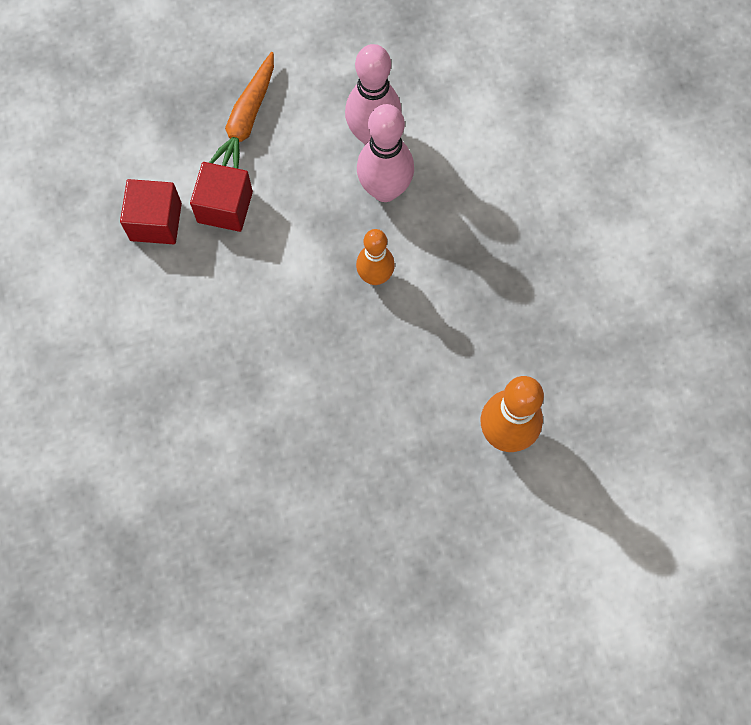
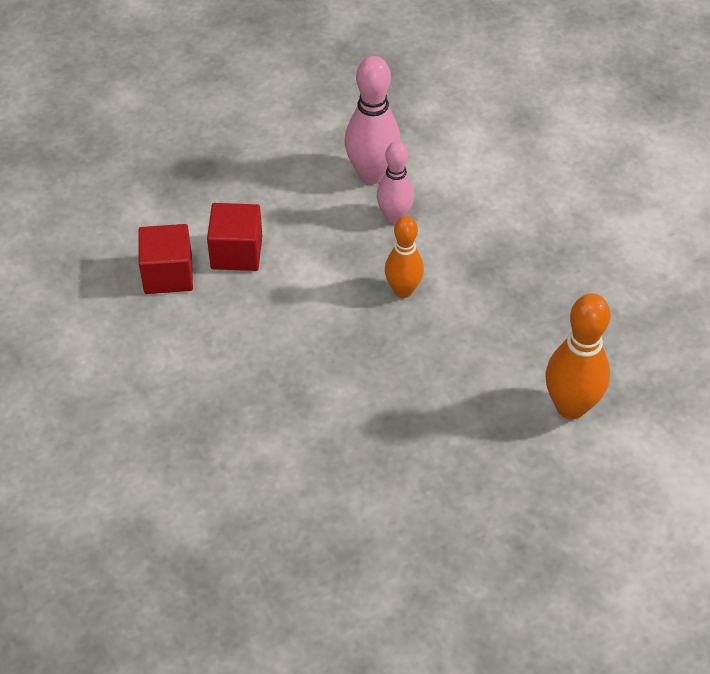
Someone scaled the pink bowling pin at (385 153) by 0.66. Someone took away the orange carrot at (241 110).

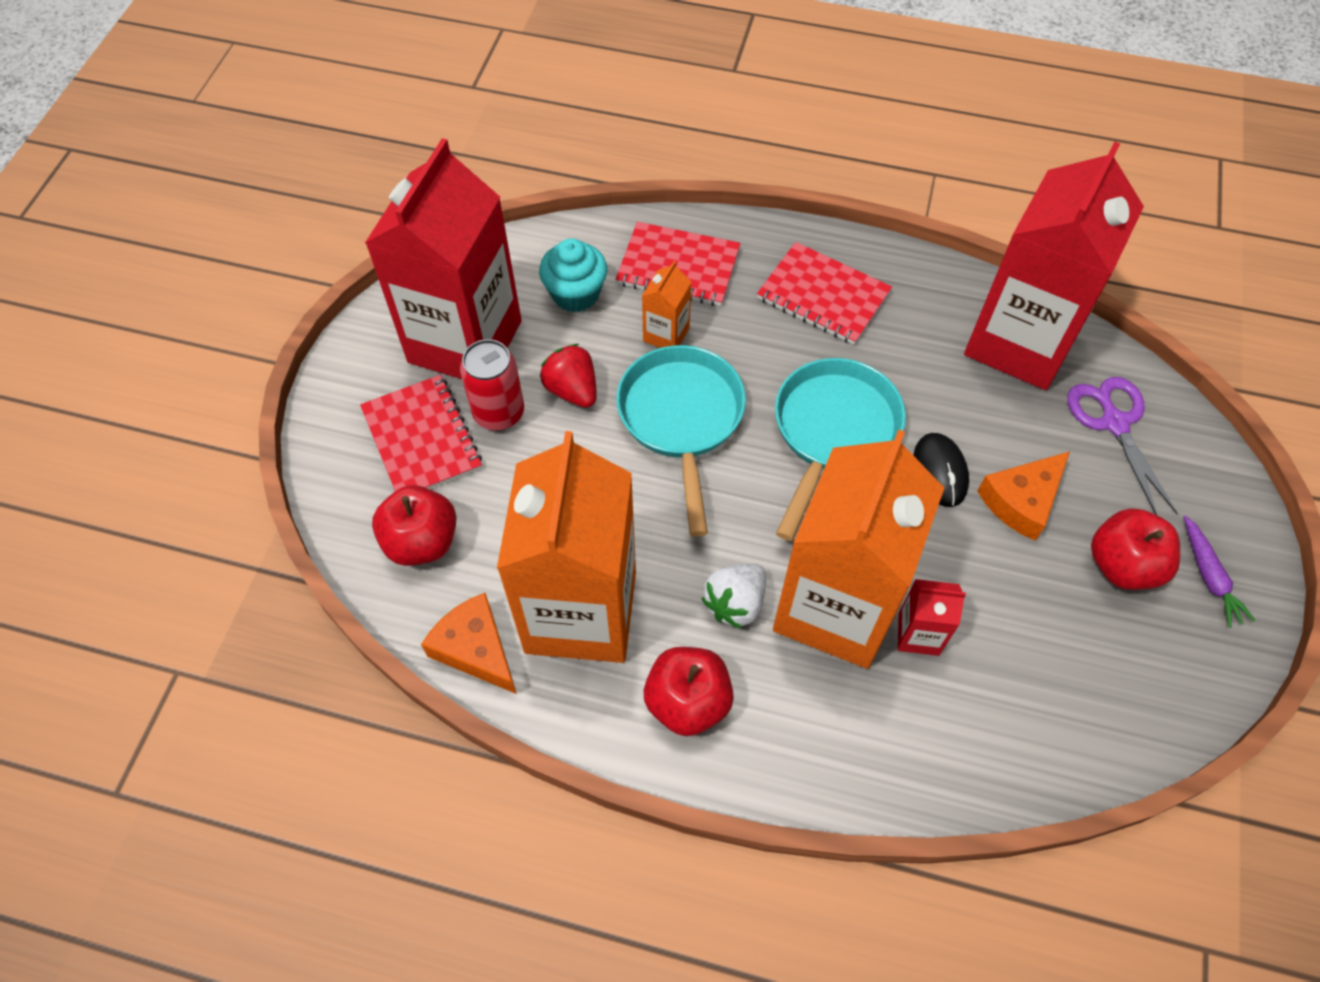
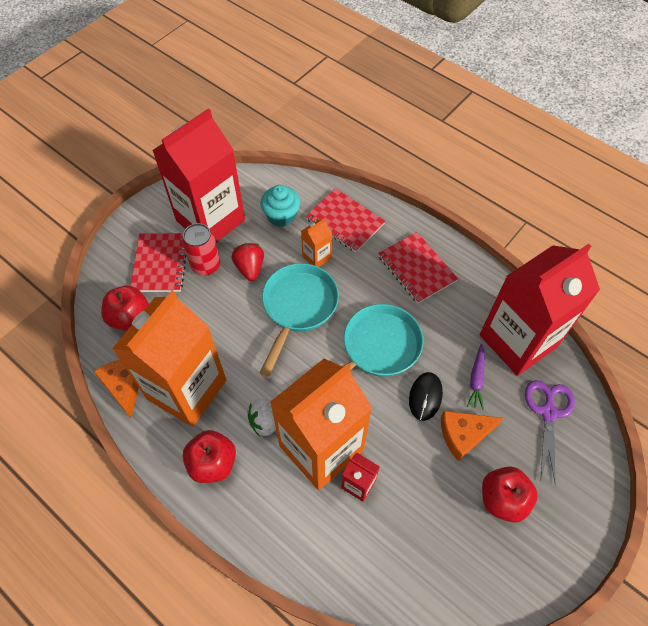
Someone carried the purple carrot from (1219 571) to (476 376).

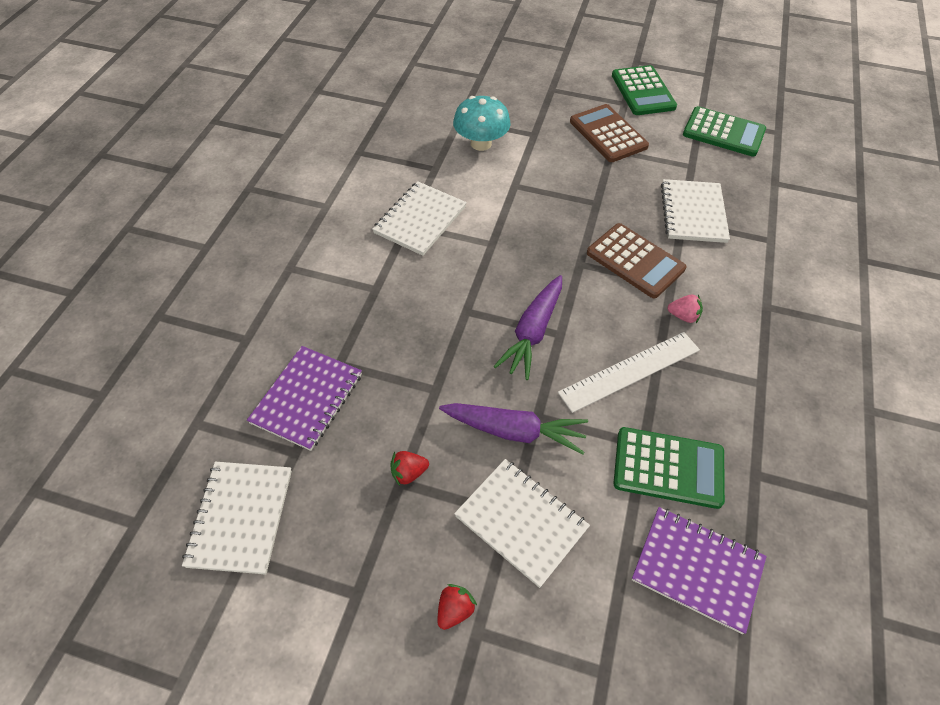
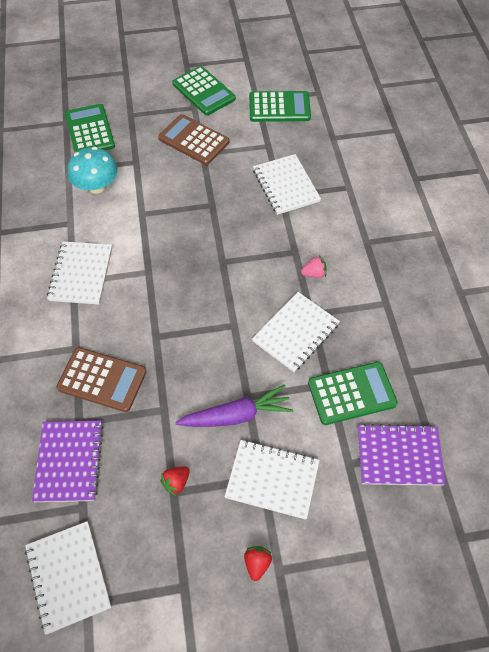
Someone carried the brown calculator from (637 260) to (101 379). Someone put down the green calculator at (90 128). Someone swapped the white ruler at (629 372) for the white notebook at (296 332). Someone took away the purple carrot at (527 327).

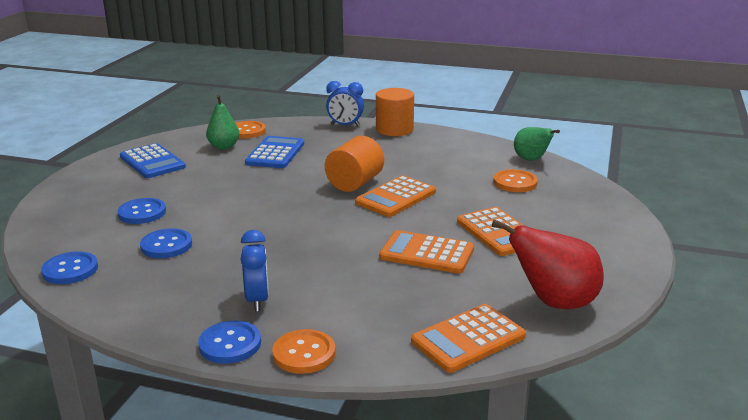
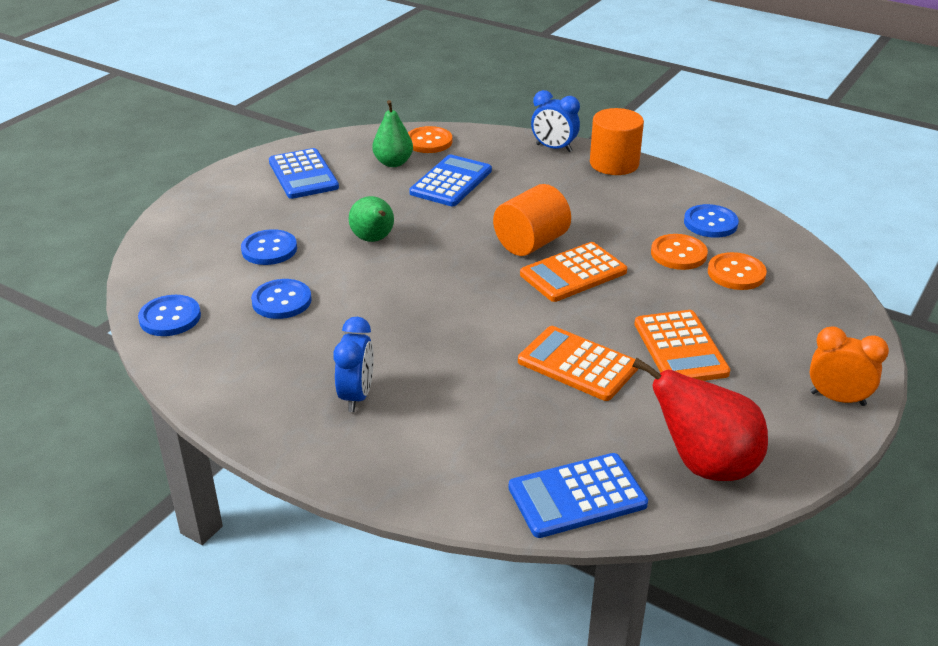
Someone carried the green pear from (537 144) to (371 219). Someone repainted the orange calculator at (468 338), which became the blue calculator at (578 495). Someone carried the orange button from (304 351) to (679 252). Someone carried the blue button from (229 342) to (711 221). Someone put down the orange clock at (849 366).

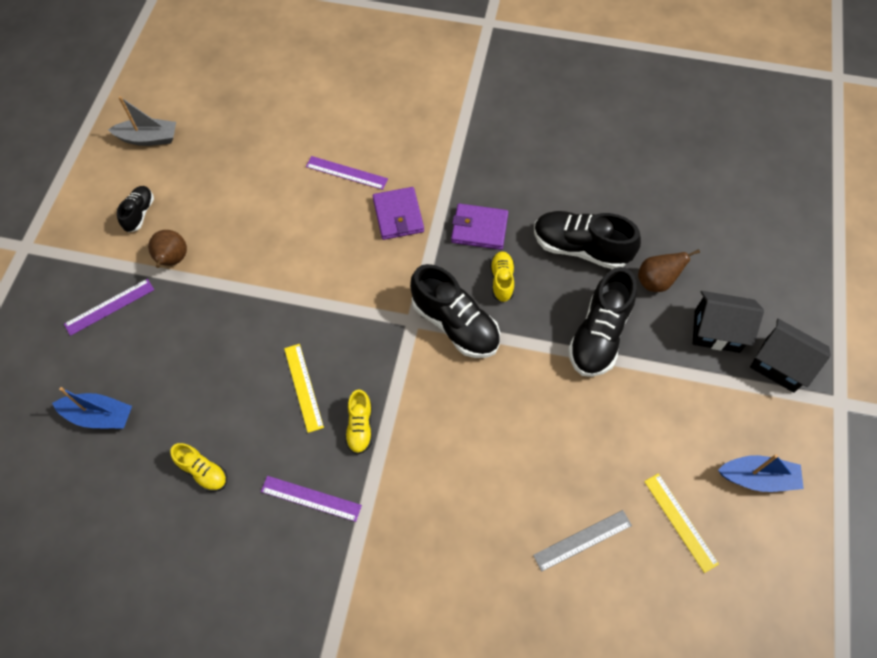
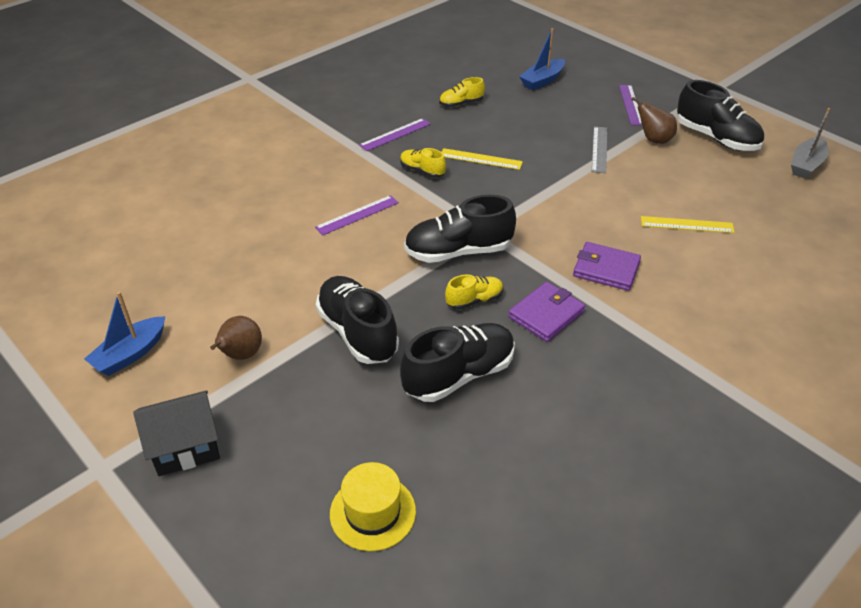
Someone carried the brown pear from (669 270) to (236 338). Someone carried the purple ruler from (347 173) to (357 215). Someone put down the yellow hat at (373 506). Someone rotated the yellow shoe at (502 276) by 60 degrees counterclockwise. Someone carried the grey ruler from (582 541) to (599 149). Someone carried the yellow ruler from (681 523) to (688 224). Someone scaled the black shoe at (135 209) by 1.88. Someone took away the black house at (728 322).

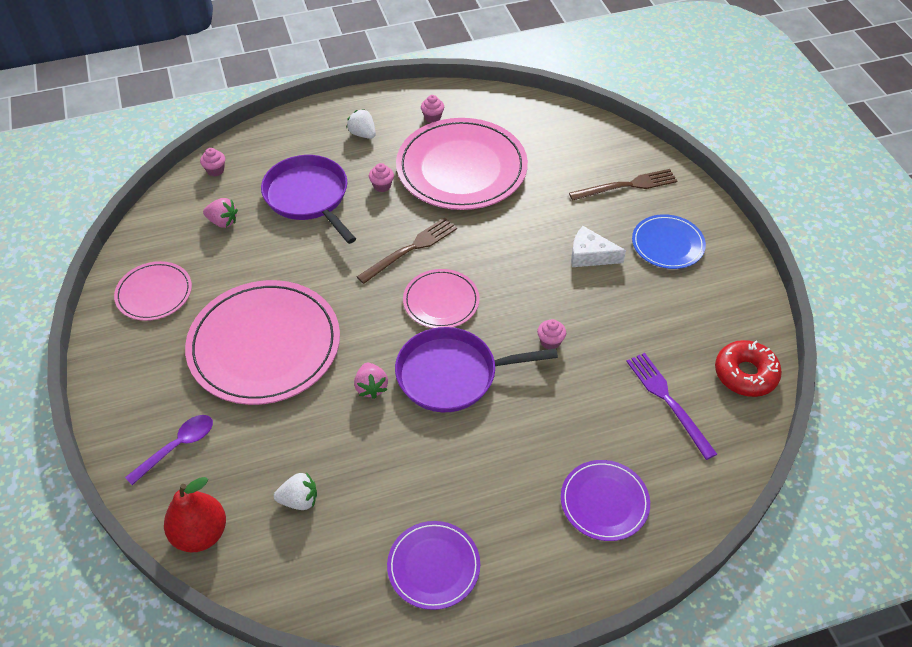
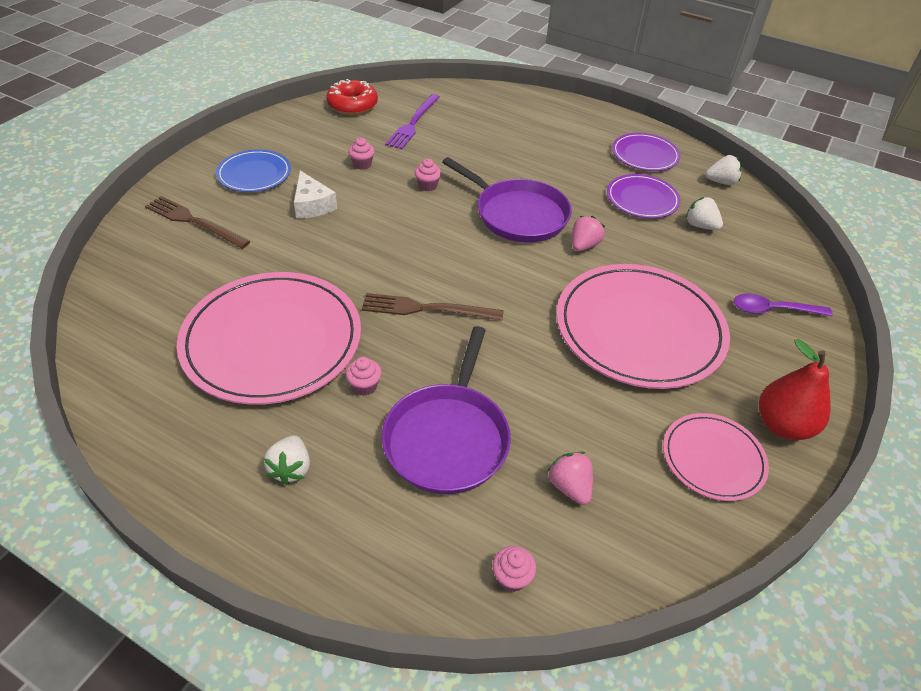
Someone carried the pink cupcake from (432 109) to (361 153). Someone carried the purple plate from (605 500) to (644 196). Someone put down the white strawberry at (723 170). Someone carried the red pear from (195 515) to (795 389). Someone took away the pink plate at (441 298).

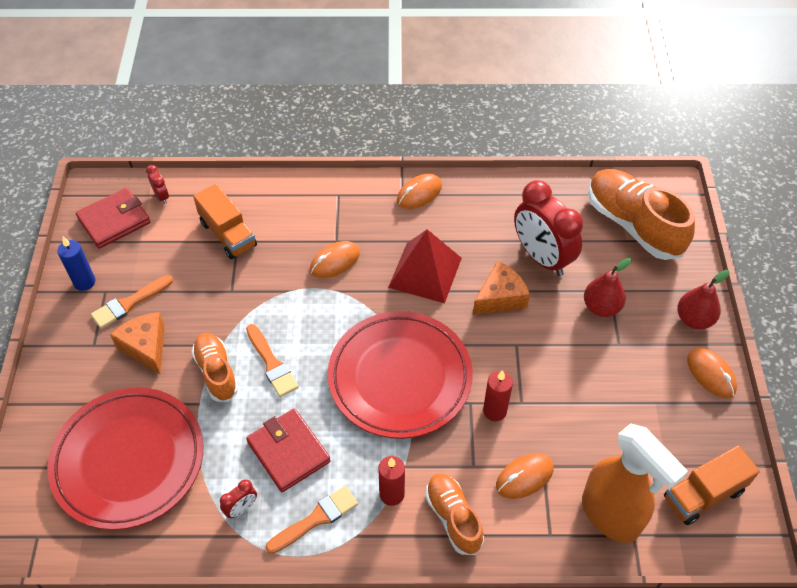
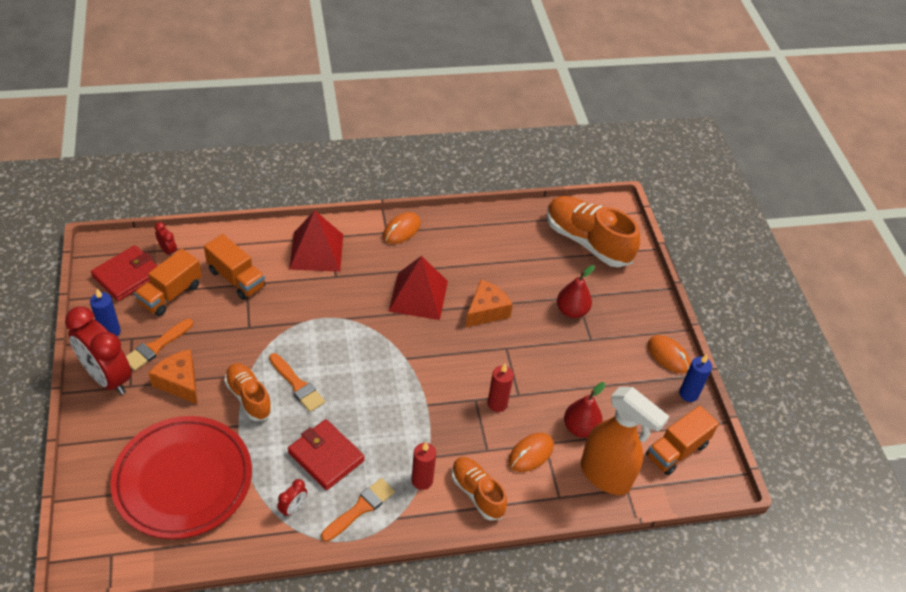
Someone carried the red clock from (548 228) to (98 351). Someone put down the orange truck at (168 282). Someone put down the red pyramid at (316 241). Someone carried the red pear from (703 299) to (584 410). Someone put down the blue candle at (695 378). Someone took away the orange mouse at (335 259). Someone took away the red plate at (400 375).

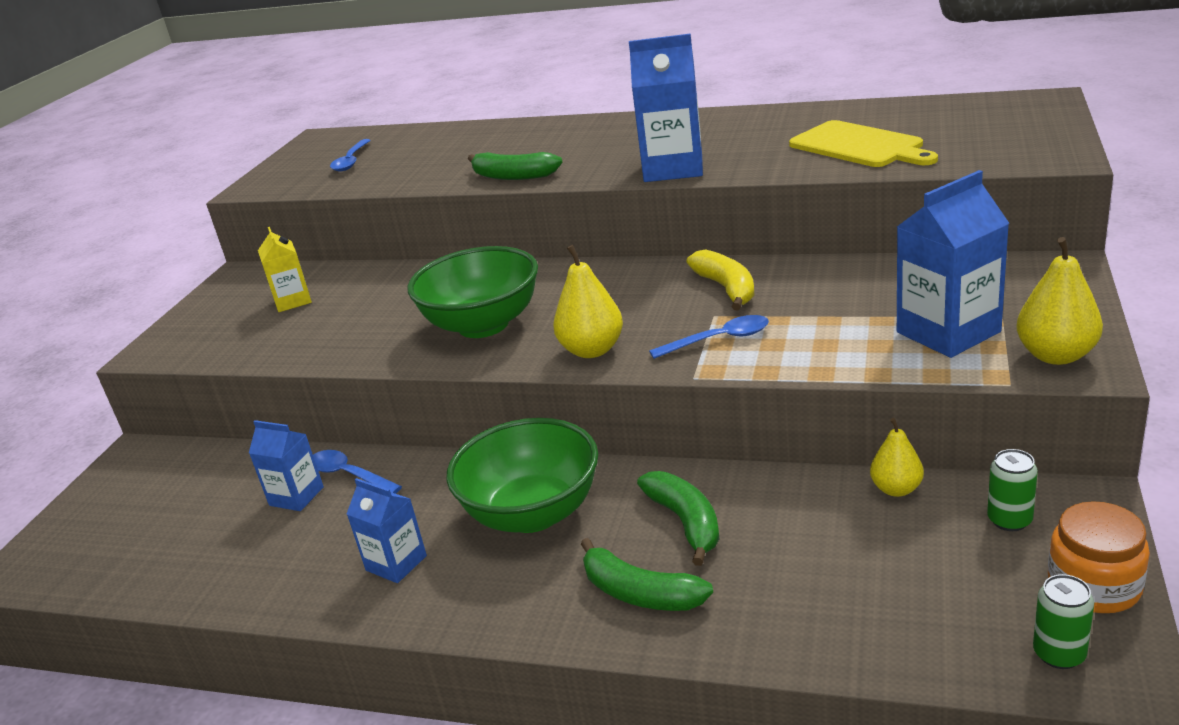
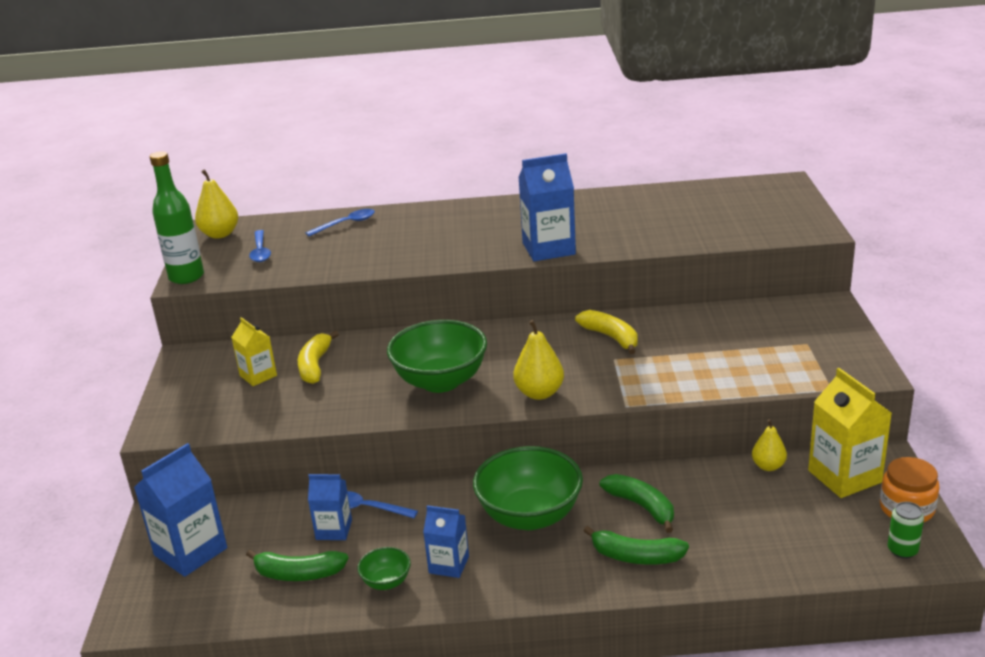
Someone carried the blue carton from (953 264) to (180 510). Someone put down the green bottle at (177 217). Someone carried the yellow pear from (1059 301) to (216 204). Someone carried the green banana from (515 166) to (297 565). Someone put down the yellow banana at (318 357). Someone carried the blue spoon from (709 337) to (340 222). Someone put down the green bowl at (384 568). Someone swapped the green can at (1012 490) for the yellow carton at (850 433). Someone took away the yellow cutting board at (863 143).

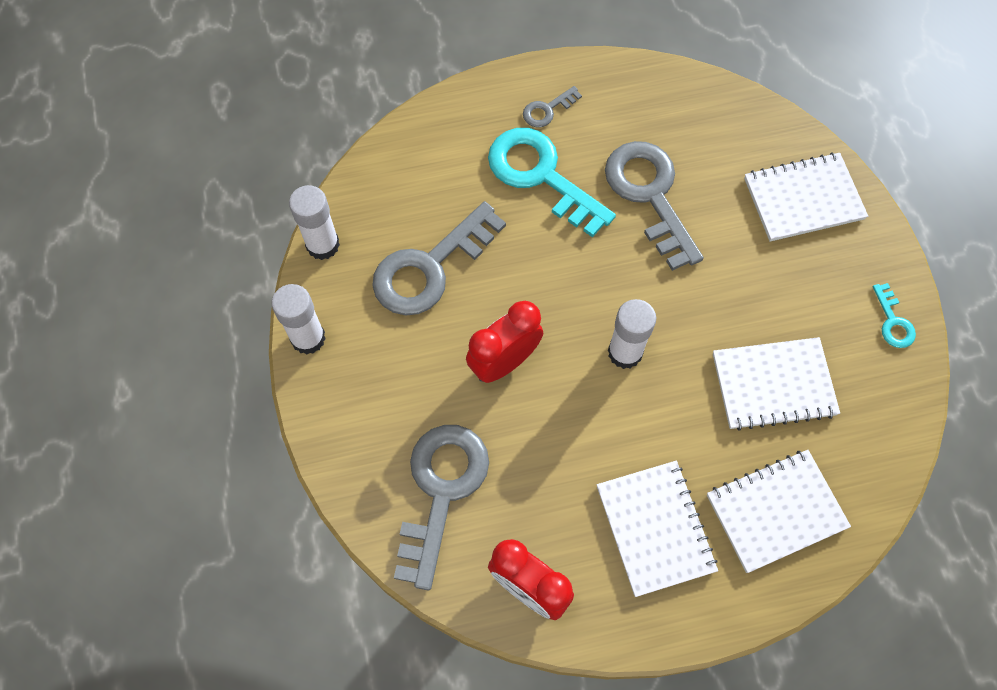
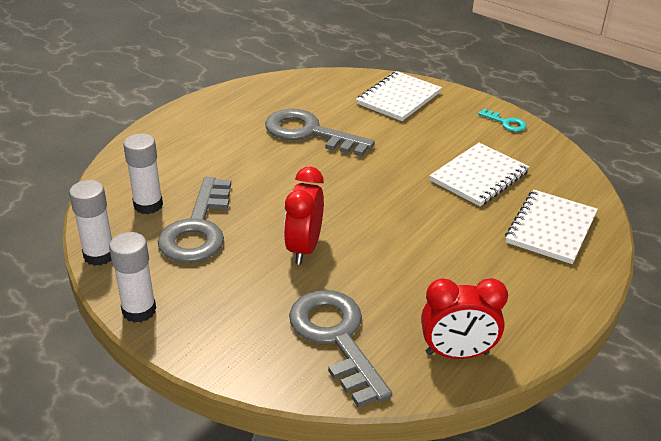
Someone carried the white glue stick from (632 334) to (143 173). Someone took away the turquoise key at (552 183). Someone took away the grey key at (552 106). Someone took away the white notebook at (657 529).

